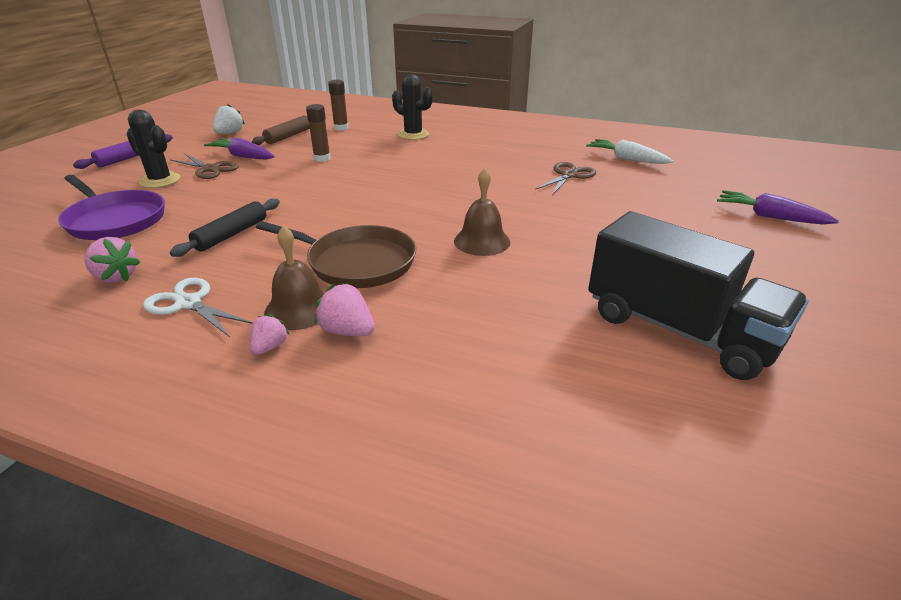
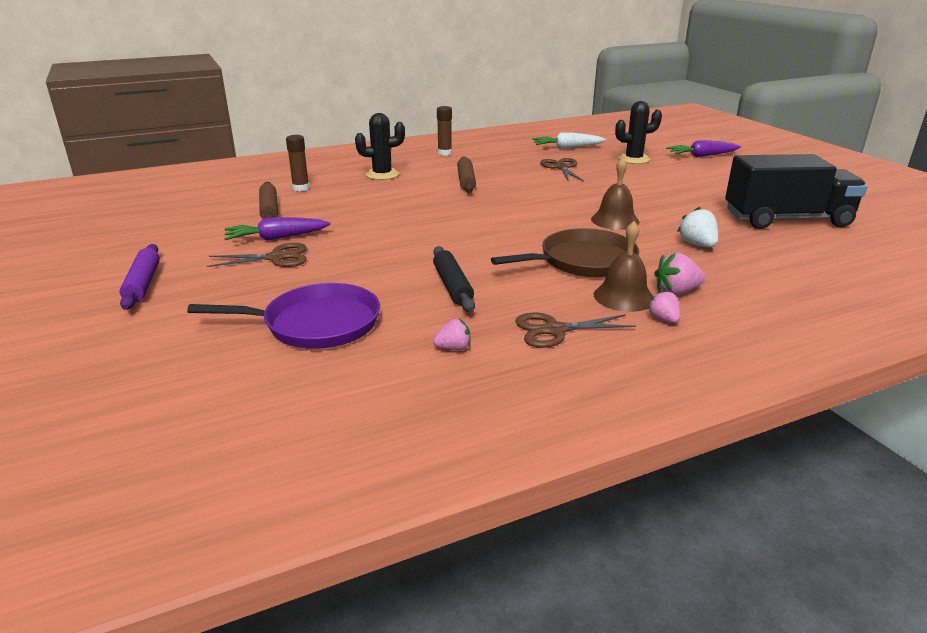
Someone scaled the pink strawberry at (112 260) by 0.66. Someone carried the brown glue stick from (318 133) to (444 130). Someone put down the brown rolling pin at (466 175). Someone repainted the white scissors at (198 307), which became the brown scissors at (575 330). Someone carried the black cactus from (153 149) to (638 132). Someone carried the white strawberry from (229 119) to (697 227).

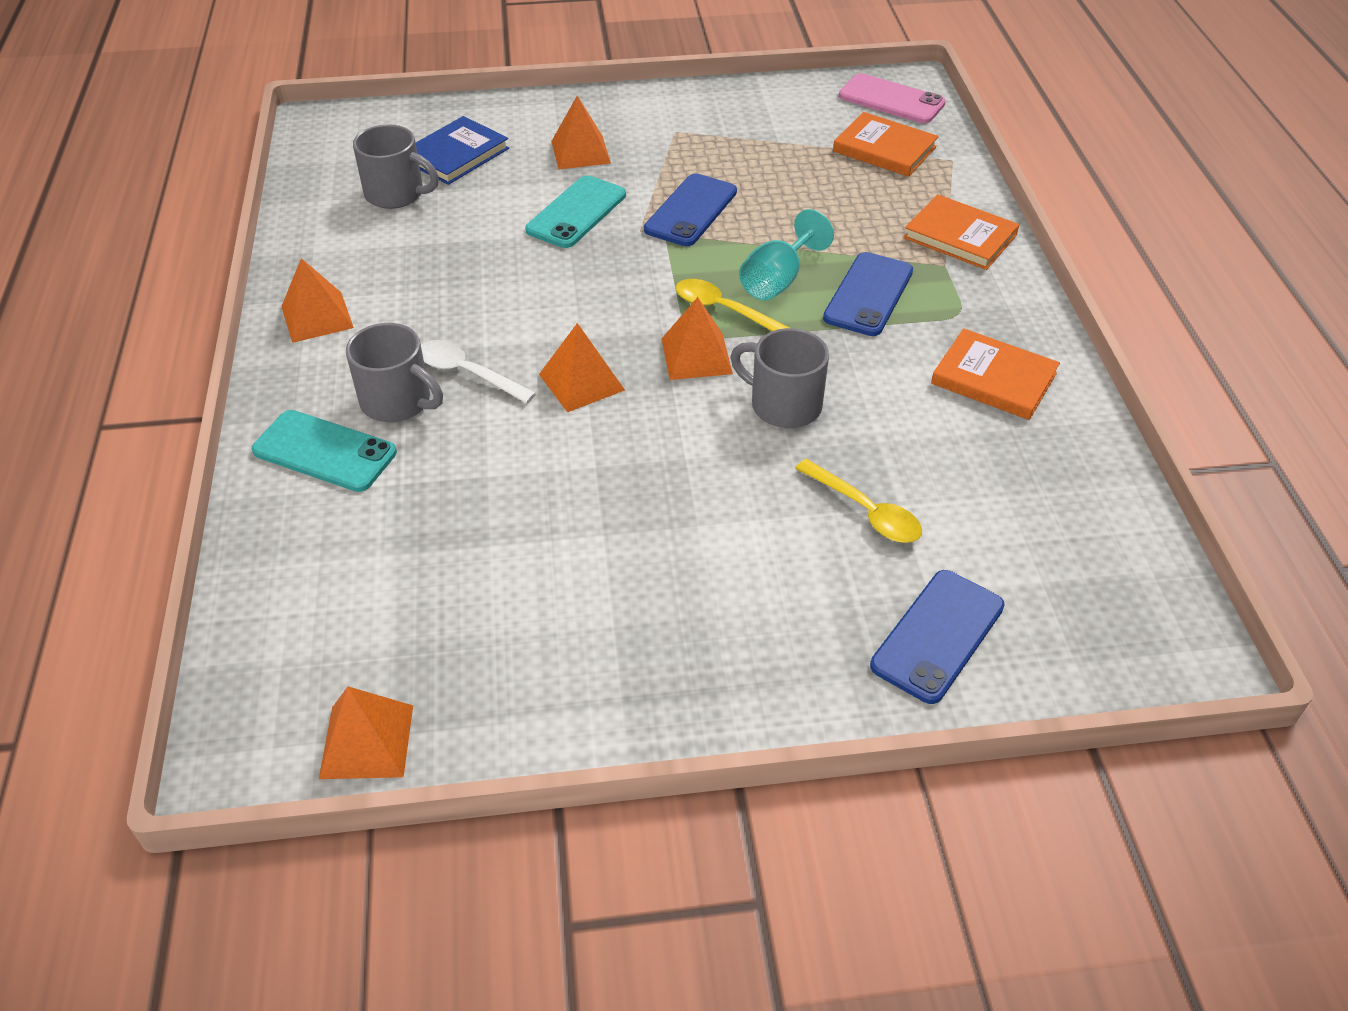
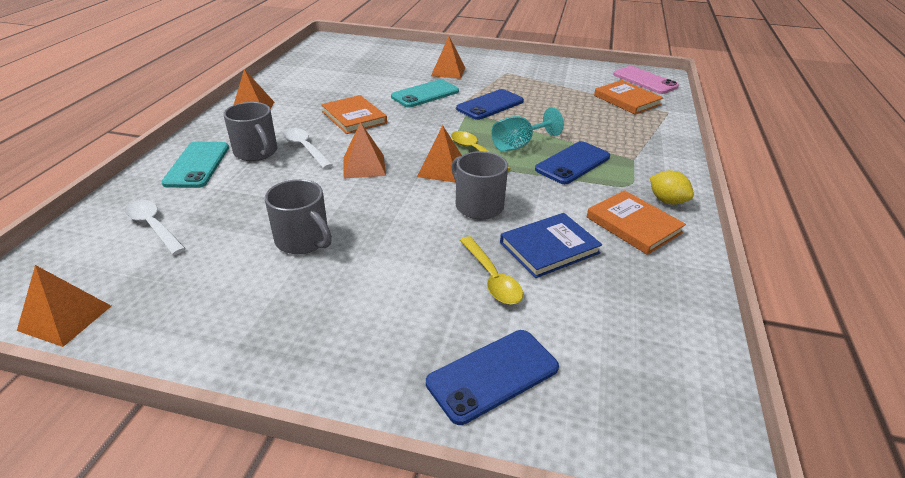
Someone put down the white spoon at (155 227). Someone rotated the turquoise phone at (324 451) by 45 degrees clockwise. Someone carried the grey mug from (396 167) to (298 216). Someone carried the orange book from (961 232) to (354 114). Someone carried the blue book from (462 150) to (551 245). Someone put down the yellow lemon at (672 187).

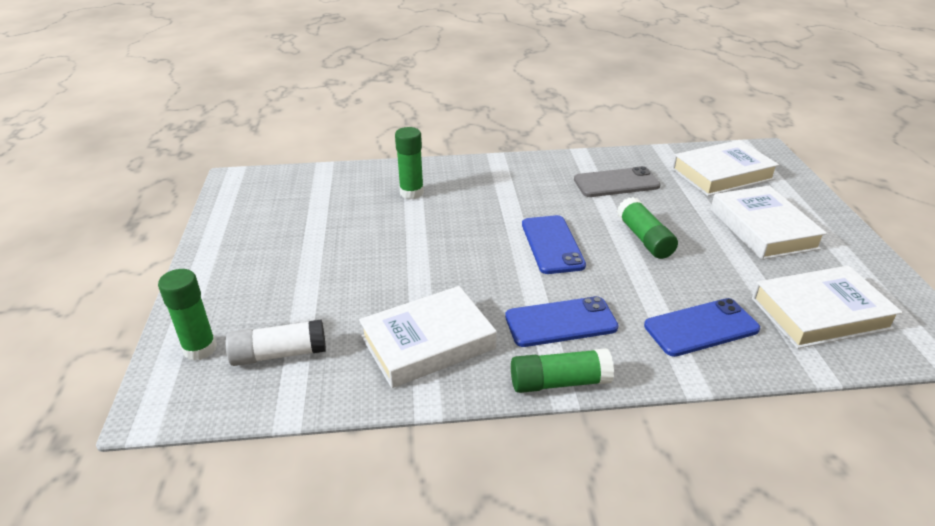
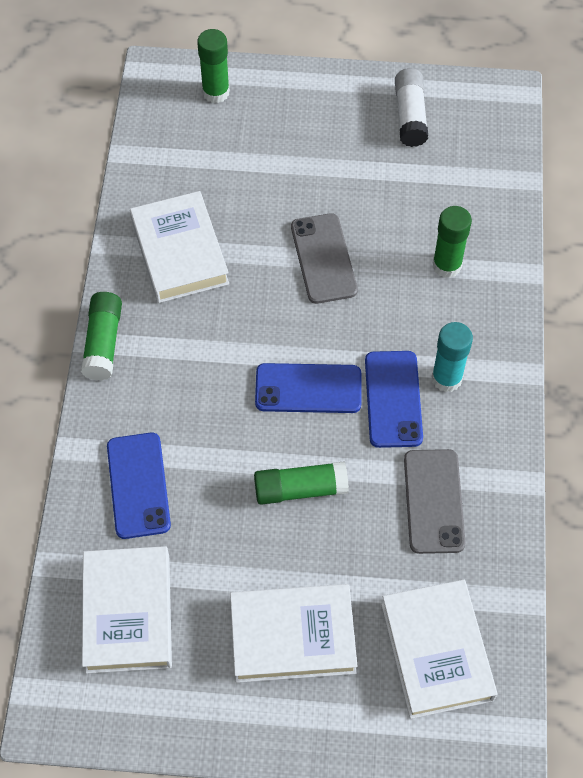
Someone put down the grey phone at (324 258). Someone carried the blue phone from (561 321) to (394 399). Someone carried the white glue stick from (276 342) to (411 107). Someone put down the turquoise glue stick at (452 357).

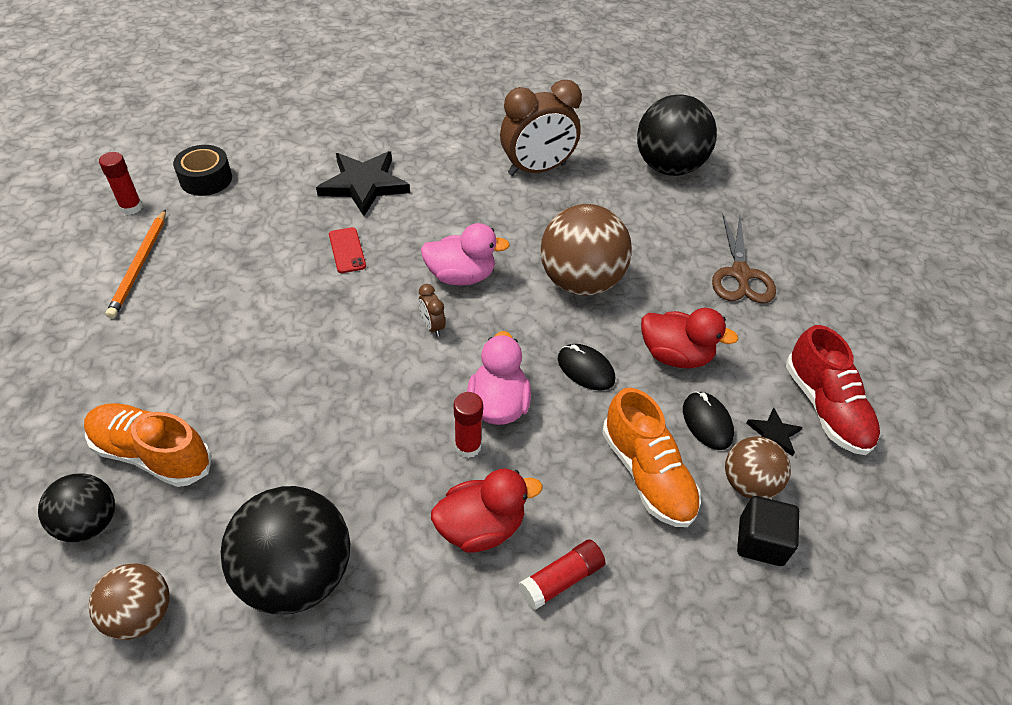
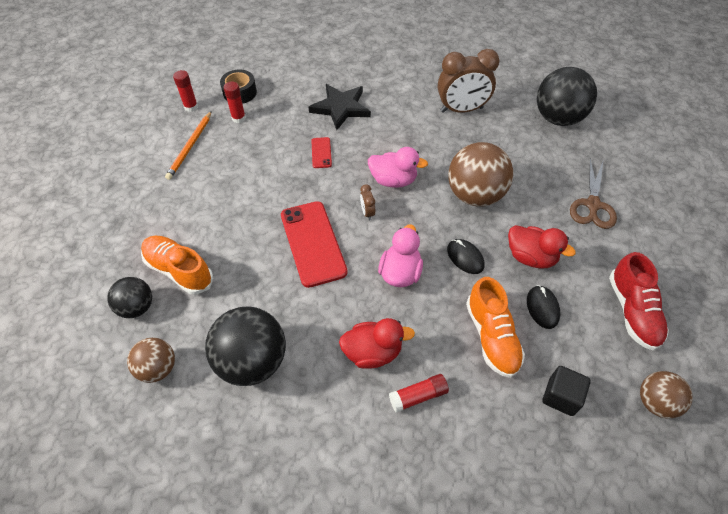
Someone carried the red glue stick from (468 425) to (235 102). Someone put down the red phone at (314 244). Someone carried the brown ball from (758 467) to (666 395). Someone took away the black star at (774 432).

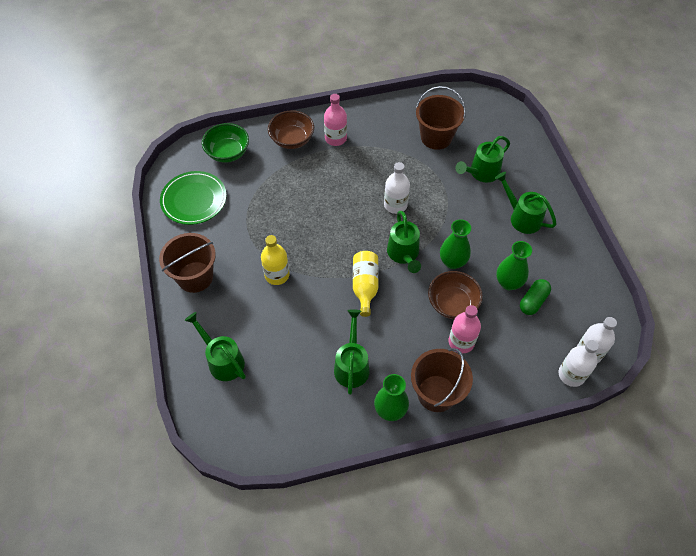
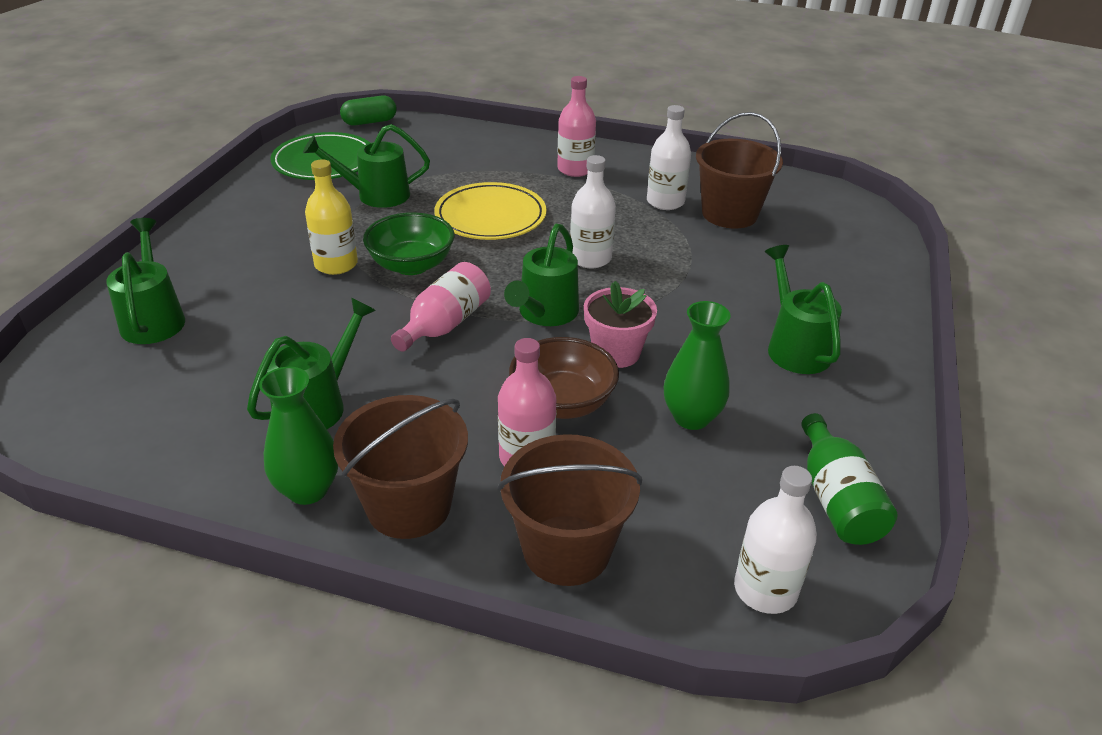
Someone carried the green watering can from (482 159) to (366 166). Someone carried the green capsule from (535 297) to (368 110). Someone carried the green bowl from (225 143) to (409 243). Someone repainted the yellow bottle at (366 284), which became the pink bottle at (441 307). Someone put down the yellow plate at (490 211). Someone carried the brown bucket from (187 263) to (570 510). Someone swapped the green vase at (455 244) for the pink flower pot at (620 324). Someone carried the white bottle from (579 363) to (669 157). Someone put down the green bottle at (849 479). Someone took away the brown bowl at (291 130).

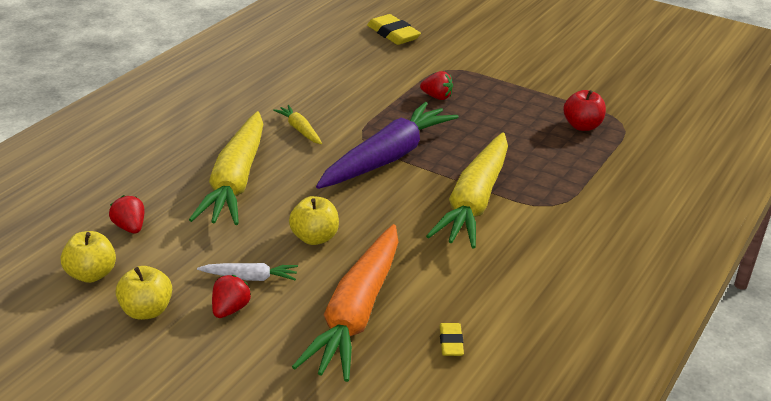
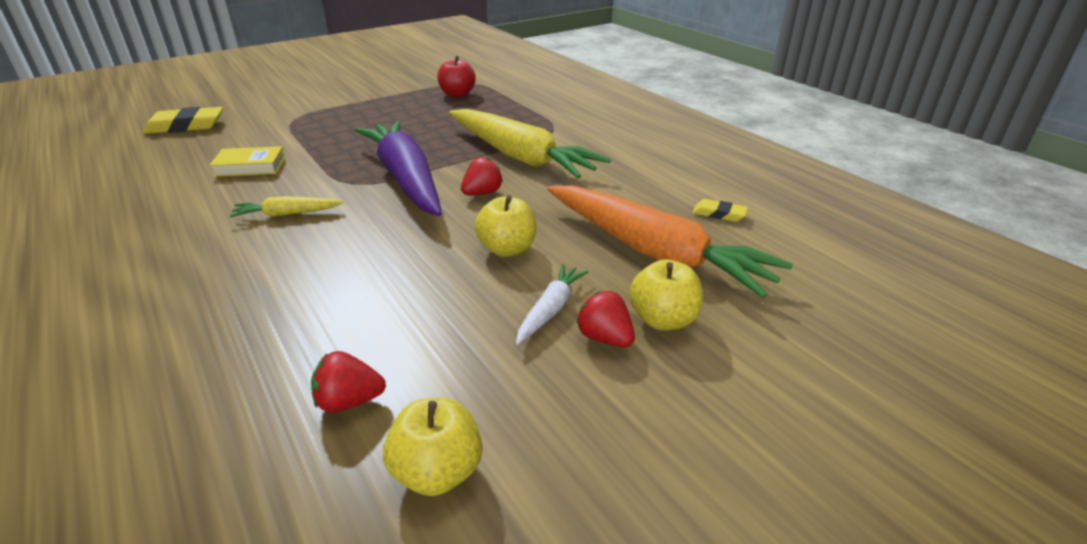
Someone put down the yellow book at (247 161). Someone carried the red strawberry from (436 85) to (482 176). Someone carried the yellow apple from (144 293) to (666 294). Someone took away the yellow carrot at (226 168).

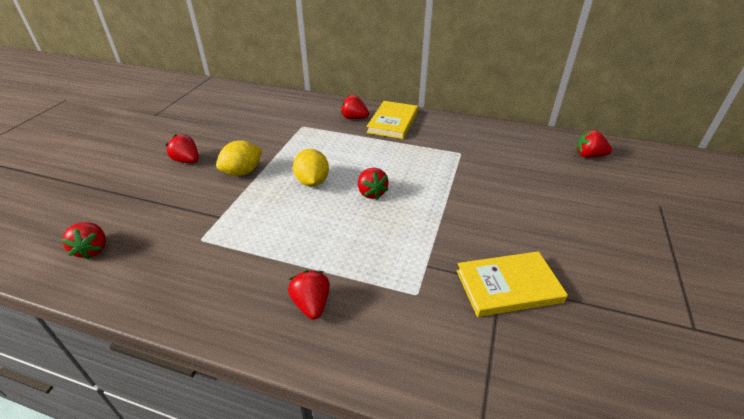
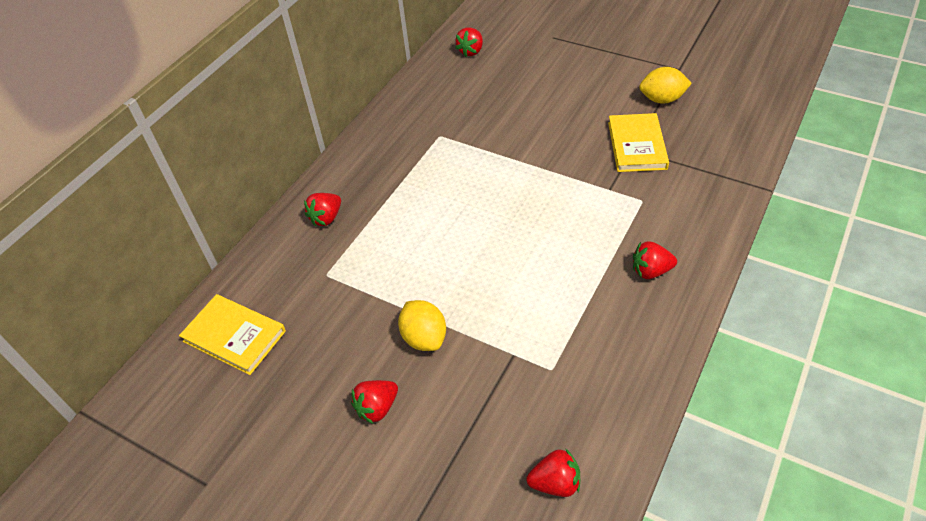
Someone carried the yellow book from (392 120) to (232 334). Someone carried the yellow lemon from (311 168) to (665 85). Someone took away the red strawberry at (373 183).

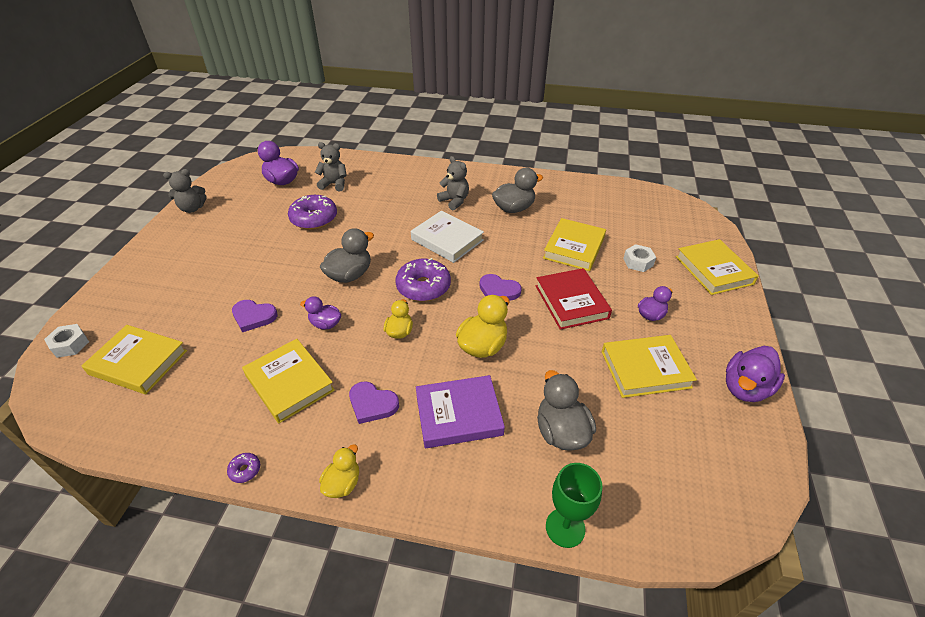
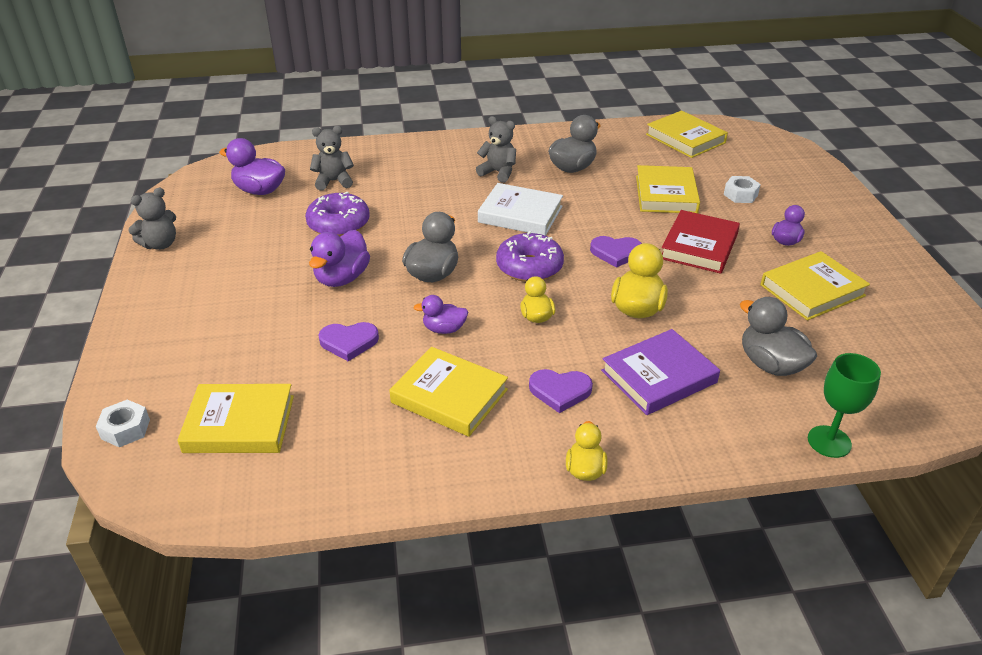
Someone carried the purple duck from (755 374) to (339 258). Someone carried the yellow book from (717 267) to (687 134). Someone rotated the red book at (574 299) by 60 degrees clockwise. Someone took away the purple donut at (243 468).

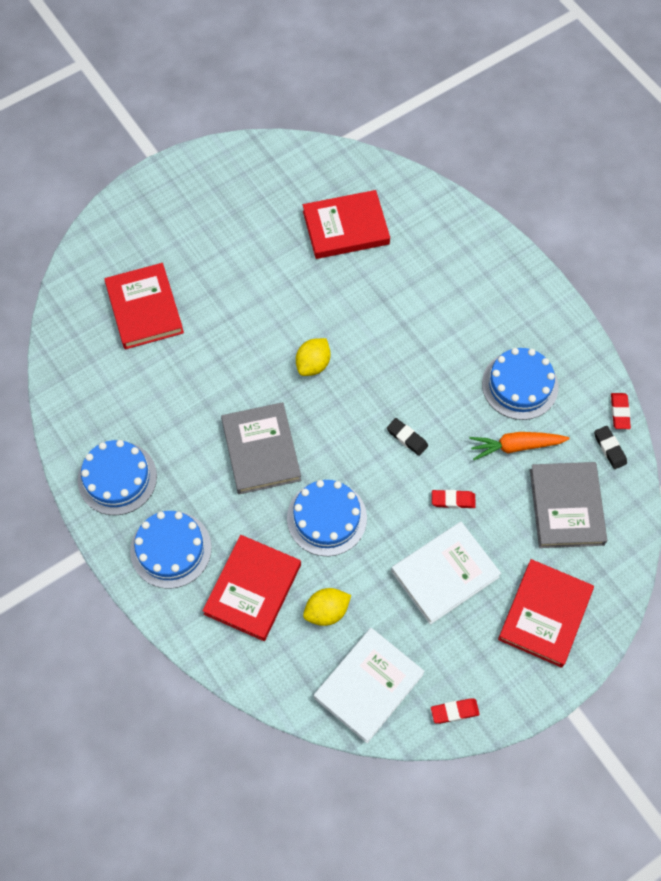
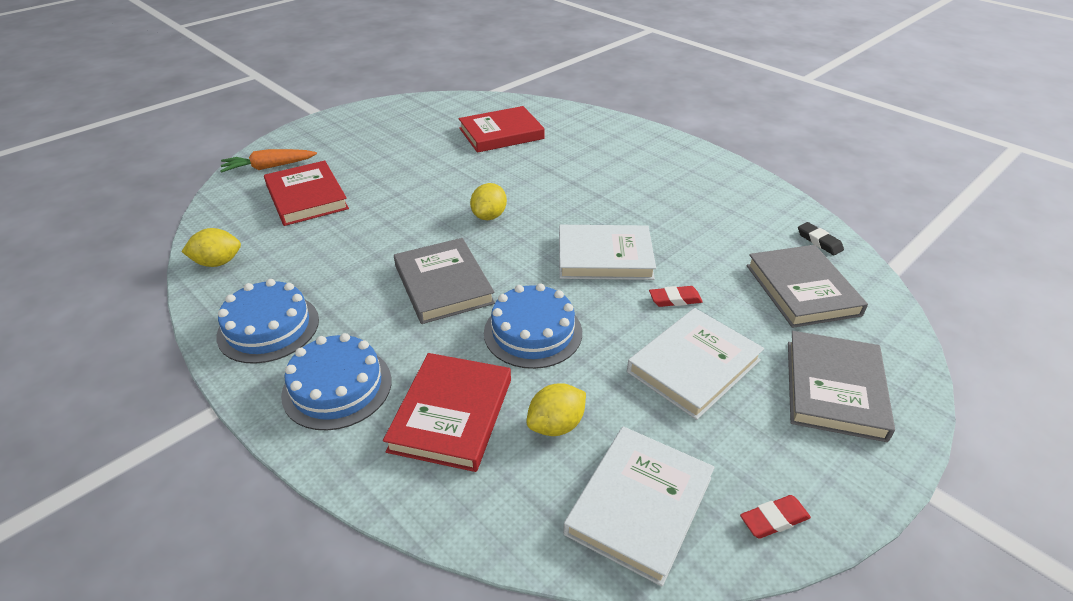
Someone put down the yellow lemon at (211 247). Someone carried the orange carrot from (519 446) to (268 161). Someone swapped the black eraser at (407 437) for the white book at (607 252). Someone repainted the red book at (546 613), which became the grey book at (841 386). Someone took away the blue cake at (520 384). Someone took away the red eraser at (621 411).

